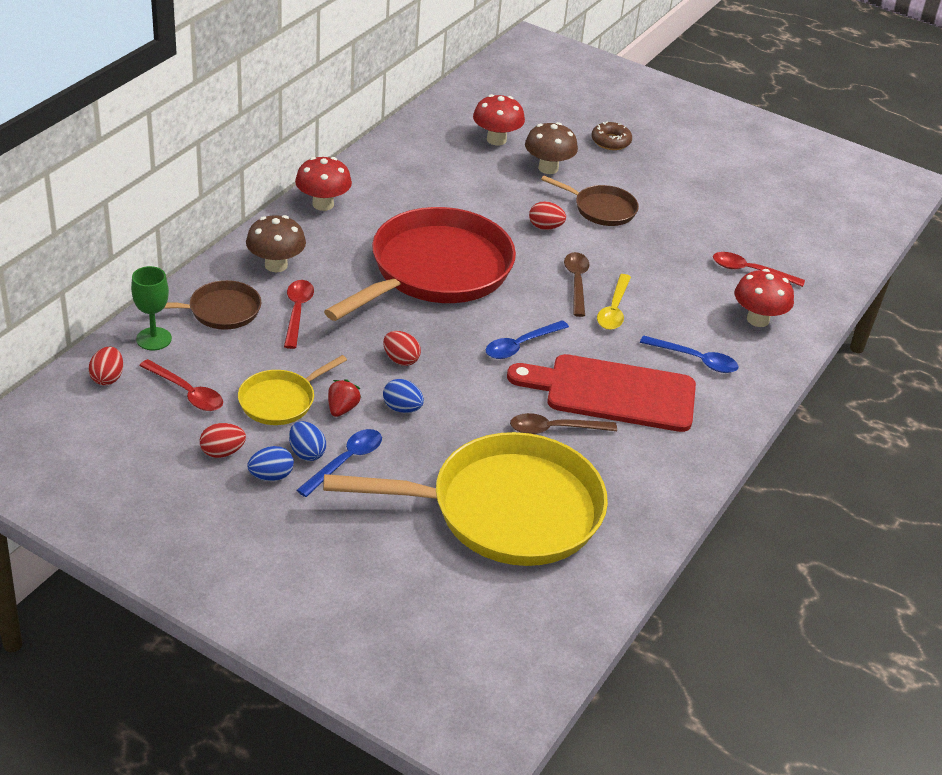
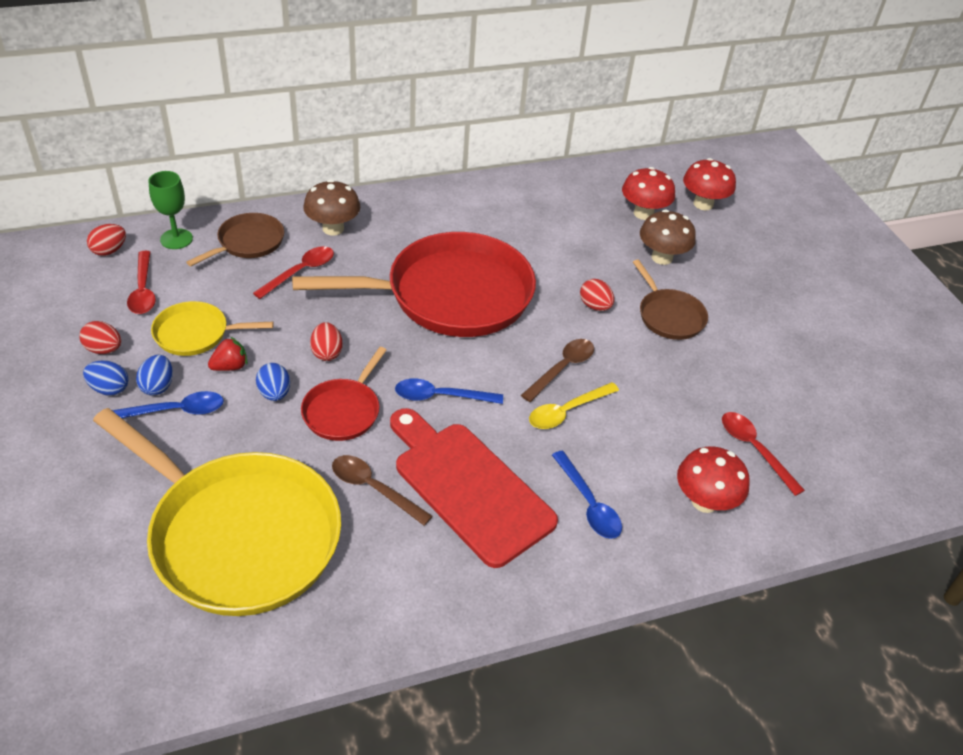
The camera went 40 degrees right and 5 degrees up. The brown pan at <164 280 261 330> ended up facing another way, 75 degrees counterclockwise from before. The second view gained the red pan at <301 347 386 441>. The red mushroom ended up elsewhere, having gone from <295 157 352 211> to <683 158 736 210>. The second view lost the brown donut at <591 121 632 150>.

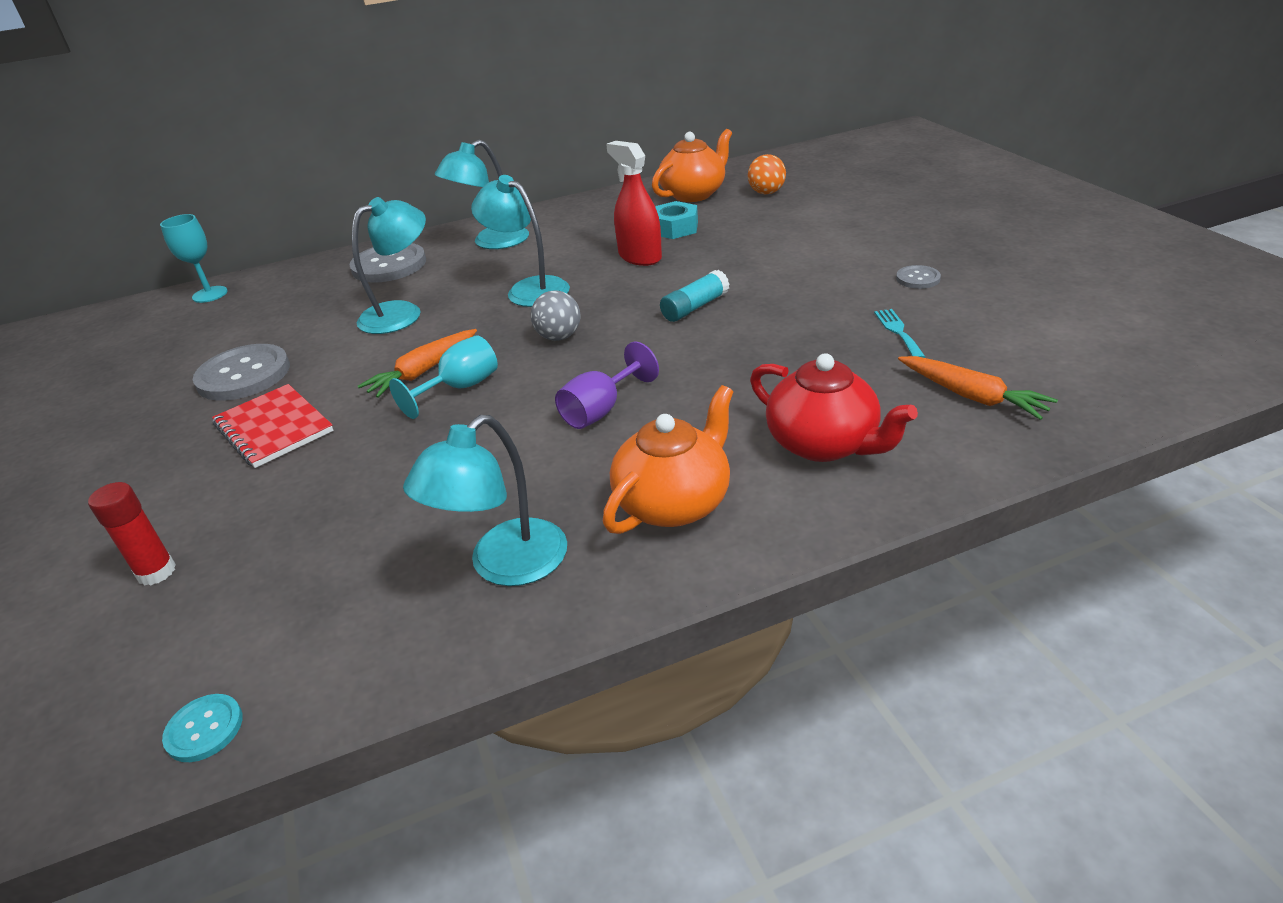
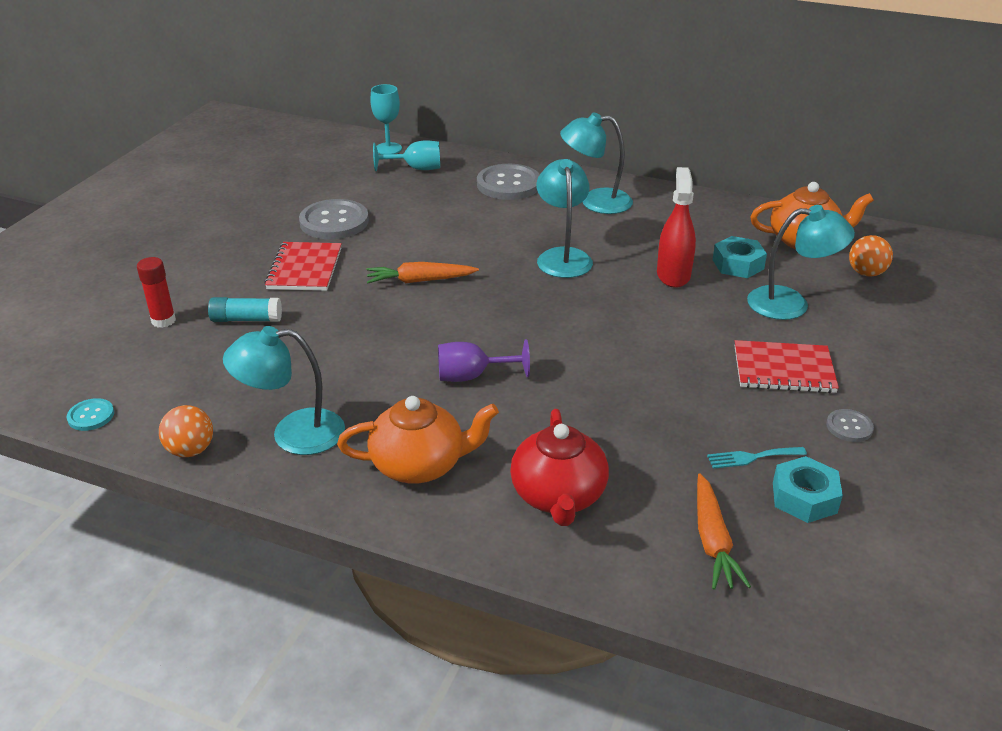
The camera went 40 degrees right and 0 degrees up. The second view gained the orange ball at <159 405 213 457>. The turquoise glue stick ended up elsewhere, having gone from <660 270 729 322> to <208 297 282 322>. The turquoise goblet ended up elsewhere, having gone from <389 335 498 419> to <373 140 440 171>. The turquoise fork at <874 309 925 358> ended up facing another way, 135 degrees counterclockwise from before. The second view gained the red notebook at <735 340 839 393>. The turquoise lamp ended up elsewhere, having gone from <352 197 426 334> to <747 205 855 320>. The second view gained the turquoise nut at <773 456 843 523>. The second view lost the grey ball at <531 290 580 341>.

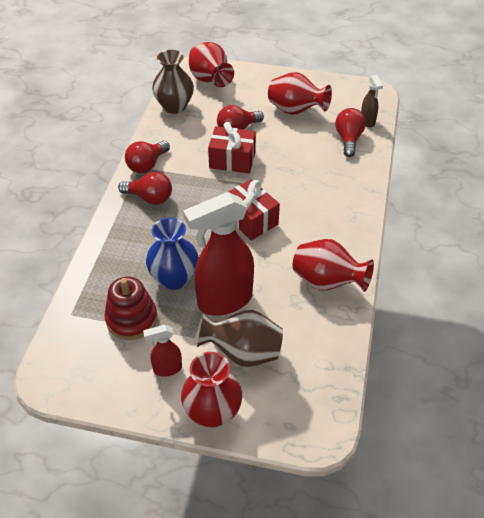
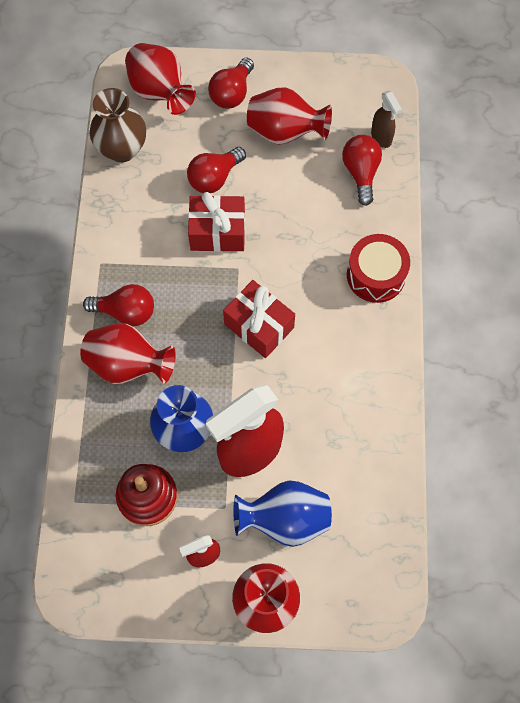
The camera went 10 degrees left and 20 degrees up. The red vase ended up elsewhere, having gone from <293 239 374 292> to <80 323 176 384>. The red light bulb ended up elsewhere, having gone from <125 141 170 173> to <208 57 254 109>. What was the brown vase at <197 310 283 367> turned into the blue vase at <233 480 332 547>. The second view gained the red drum at <347 234 410 303>.

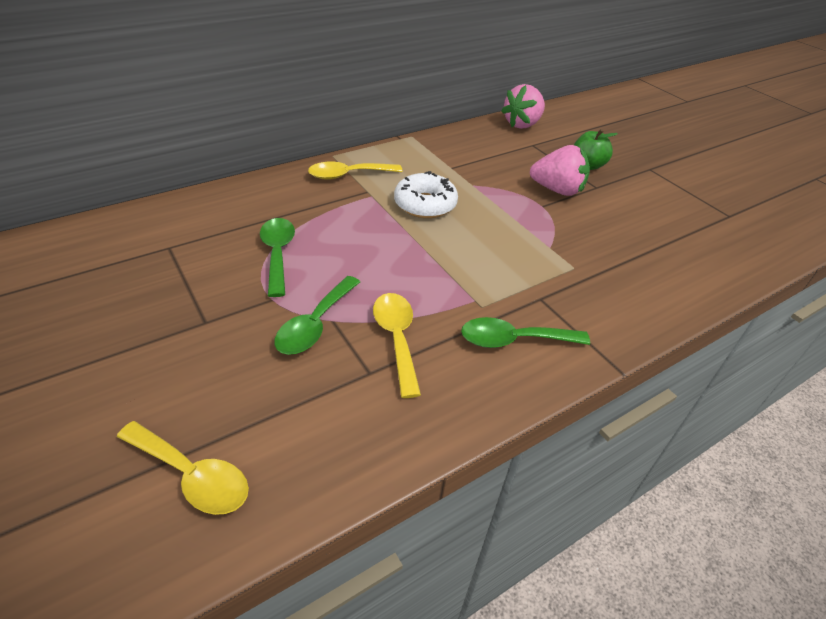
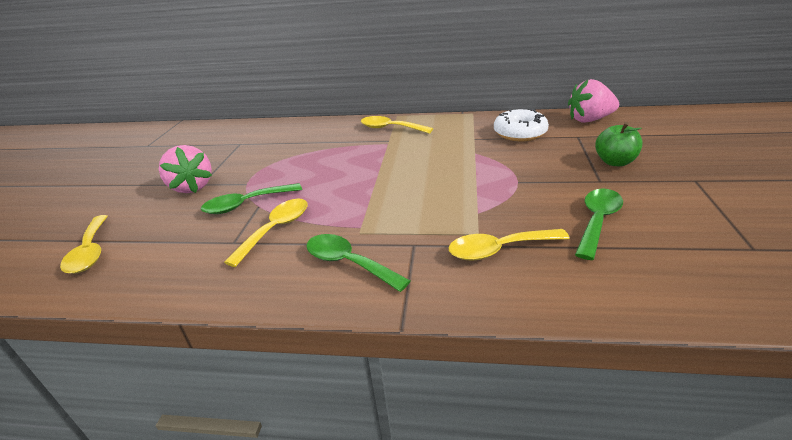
The camera went 45 degrees right and 10 degrees down. The pink strawberry ended up elsewhere, having gone from <530 145 590 196> to <159 145 212 193>. The second view gained the yellow spoon at <448 229 570 260>. The white donut ended up elsewhere, having gone from <394 171 458 218> to <494 109 549 141>. The green spoon ended up elsewhere, having gone from <260 218 295 297> to <575 188 623 260>.

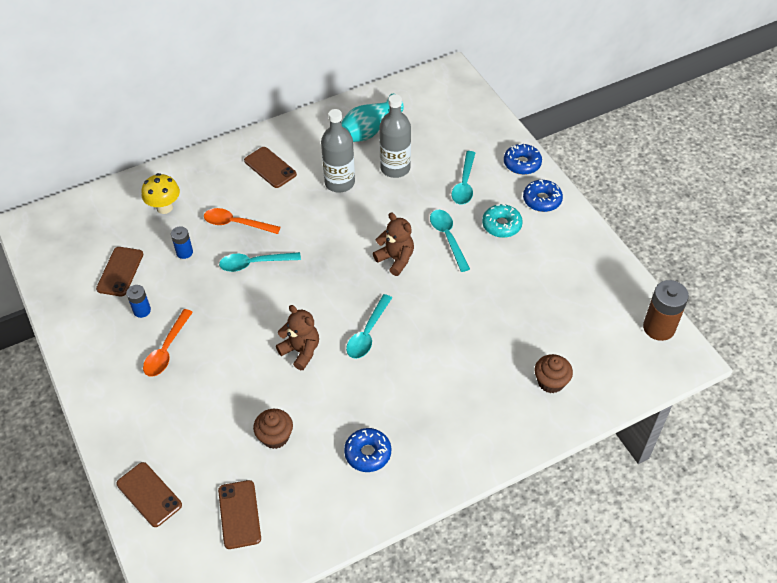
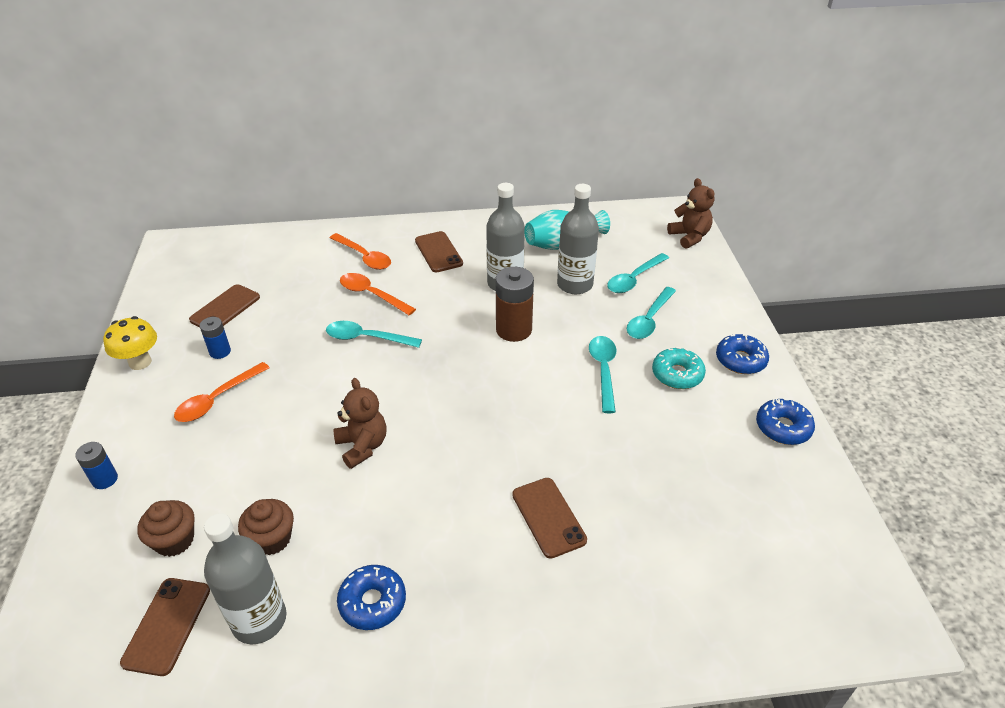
The camera went 20 degrees right and 10 degrees down. The blue battery ended up elsewhere, having gone from <171 226 193 259> to <75 442 118 489>. The yellow mushroom ended up elsewhere, having gone from <142 173 180 214> to <103 316 157 370>. The brown cupcake ended up elsewhere, having gone from <534 354 573 393> to <137 500 195 557>. The second view gained the grey bottle at <204 513 286 644>. The second view gained the orange spoon at <330 233 391 270>. The brown battery ended up elsewhere, having gone from <643 280 689 341> to <496 267 534 342>. The brown phone ended up elsewhere, having gone from <117 462 182 527> to <512 478 587 559>. The turquoise spoon ended up elsewhere, having gone from <346 294 392 359> to <607 253 669 293>. The brown teddy bear ended up elsewhere, having gone from <373 213 414 276> to <667 178 715 249>. The blue donut ended up elsewhere, having gone from <504 144 542 175> to <756 399 815 445>.

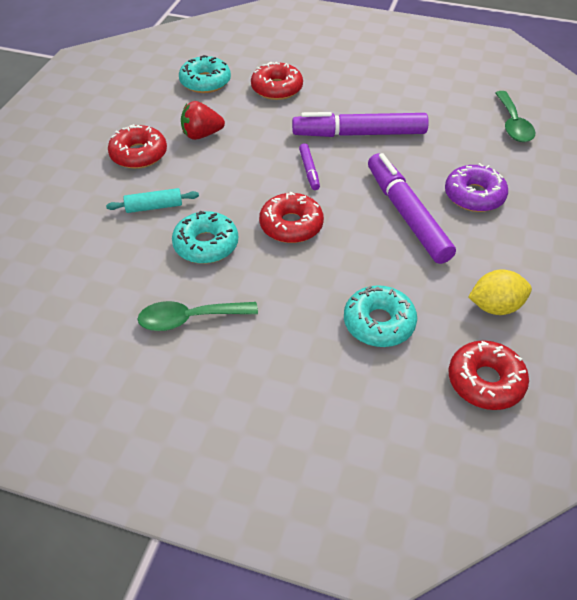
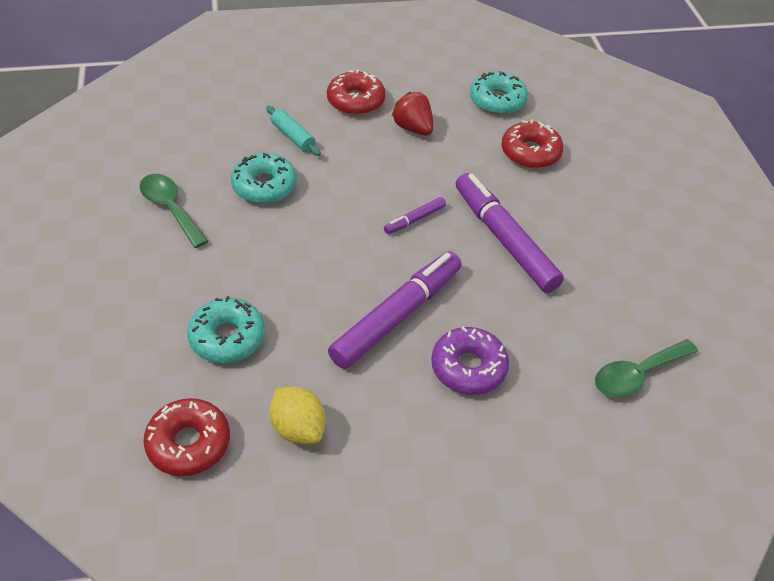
The camera went 60 degrees right and 0 degrees up. The second view lost the red donut at <259 192 324 243>.

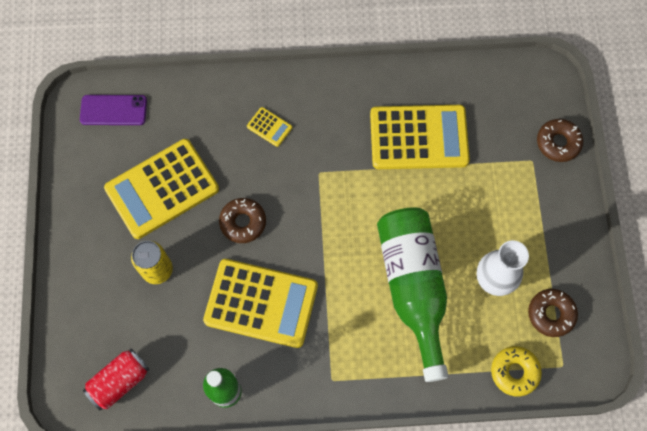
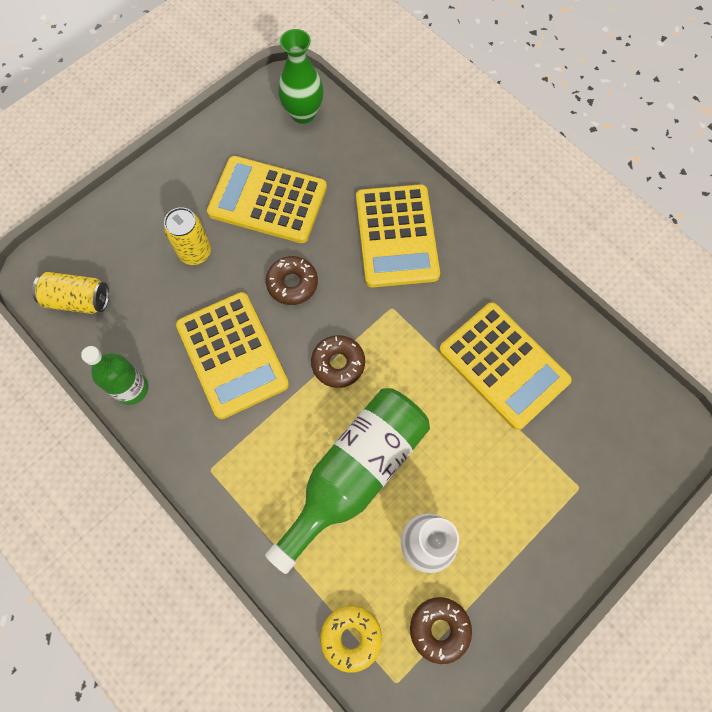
The camera went 50 degrees right and 0 degrees up. What was the red can at <83 349 149 410> turned into the yellow can at <32 272 109 314>. Where the purple phone stood at <80 95 147 125>, the green vase came to stand at <278 29 324 124>. The brown donut ended up elsewhere, having gone from <537 119 583 162> to <311 335 365 388>. The size of the yellow calculator at <247 107 292 147> changed by a factor of 2.43.

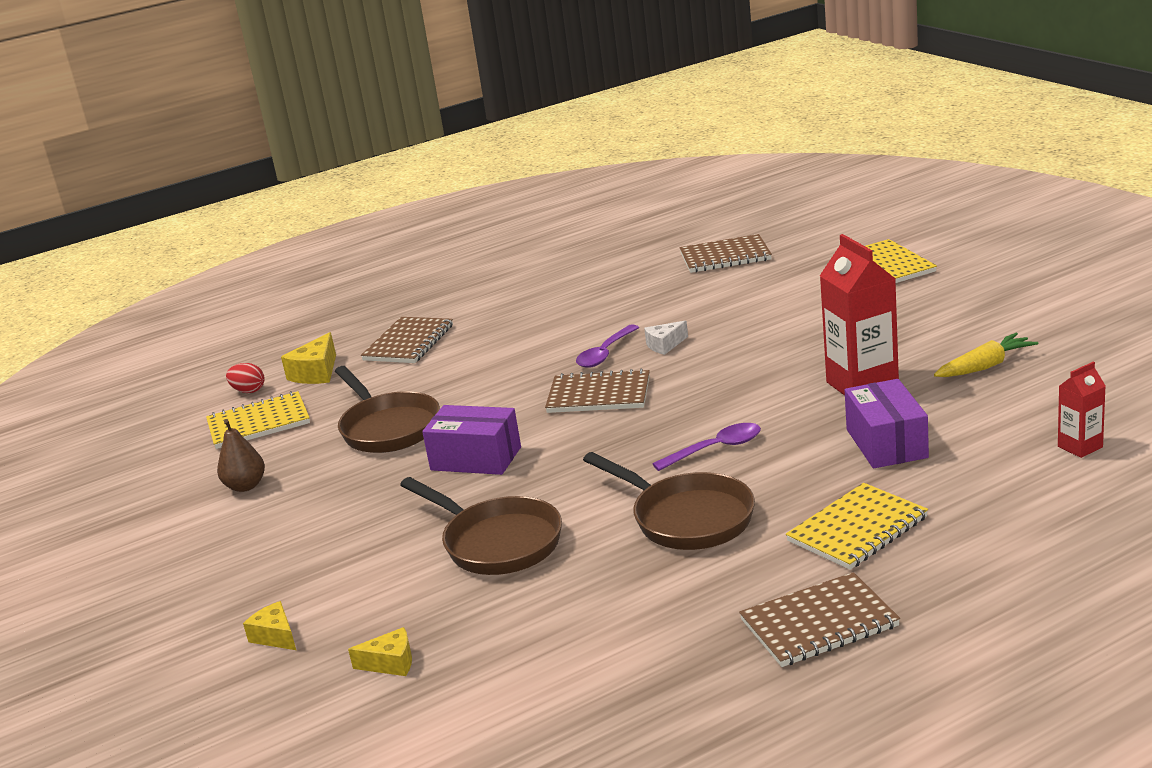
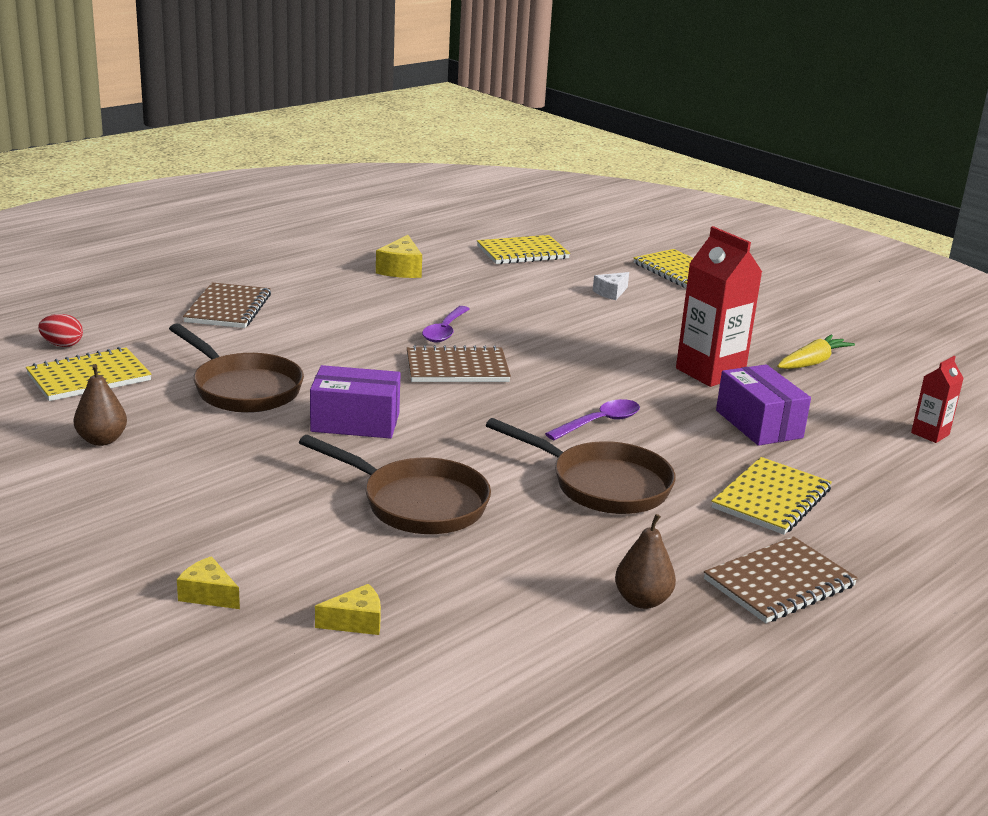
The camera went 20 degrees left and 0 degrees up. The yellow cheese ended up elsewhere, having gone from <281 332 336 384> to <376 235 422 278>. What was the brown notebook at <679 234 772 273> turned into the yellow notebook at <477 235 570 264>. The white cheese ended up elsewhere, having gone from <644 321 688 355> to <593 272 629 300>. The second view gained the brown pear at <615 514 676 609>.

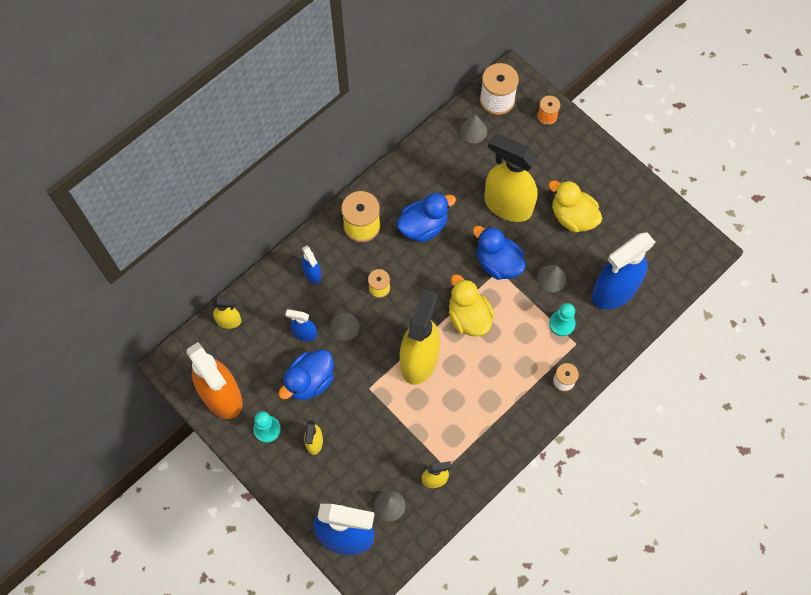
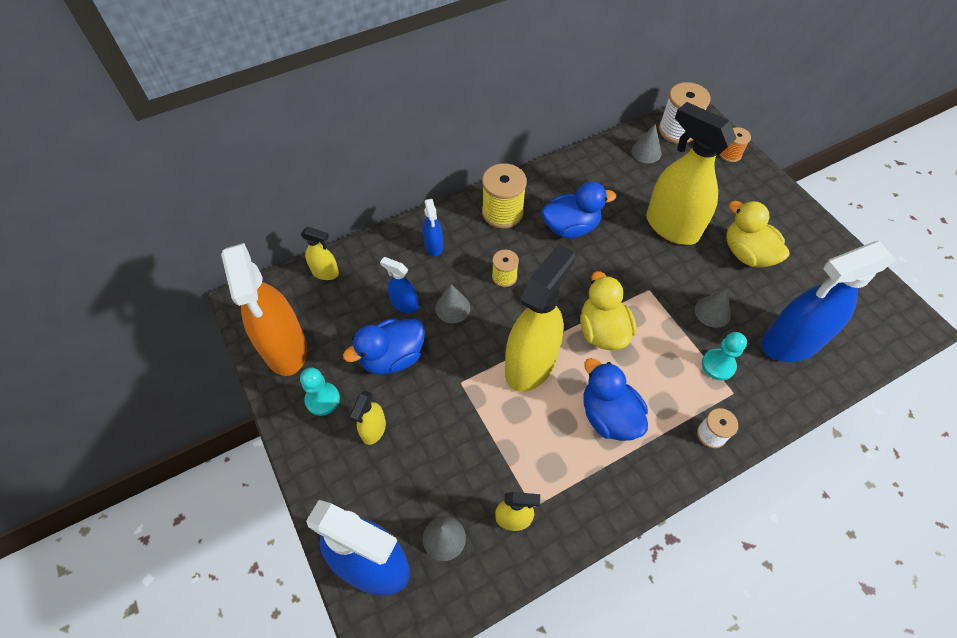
The camera went 15 degrees right and 10 degrees down. The blue duck ended up elsewhere, having gone from <473 226 526 280> to <583 358 648 441>.

